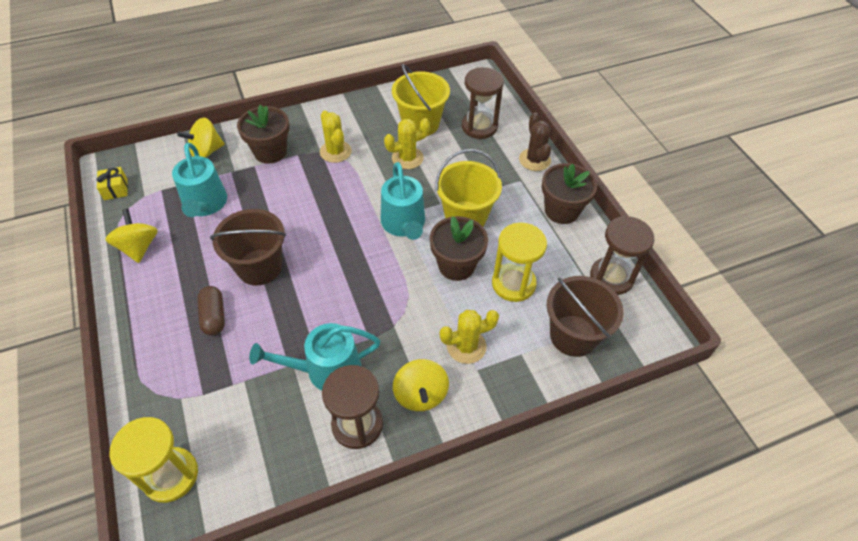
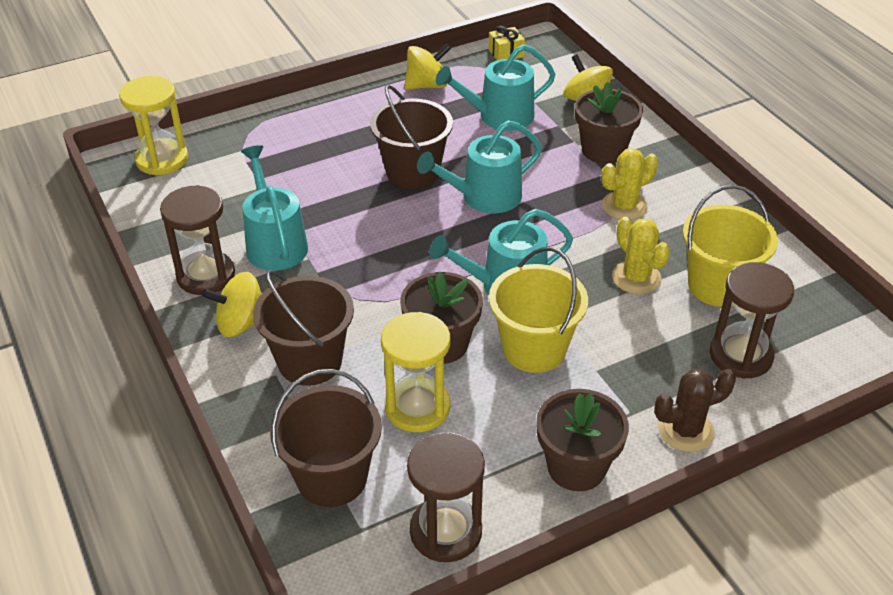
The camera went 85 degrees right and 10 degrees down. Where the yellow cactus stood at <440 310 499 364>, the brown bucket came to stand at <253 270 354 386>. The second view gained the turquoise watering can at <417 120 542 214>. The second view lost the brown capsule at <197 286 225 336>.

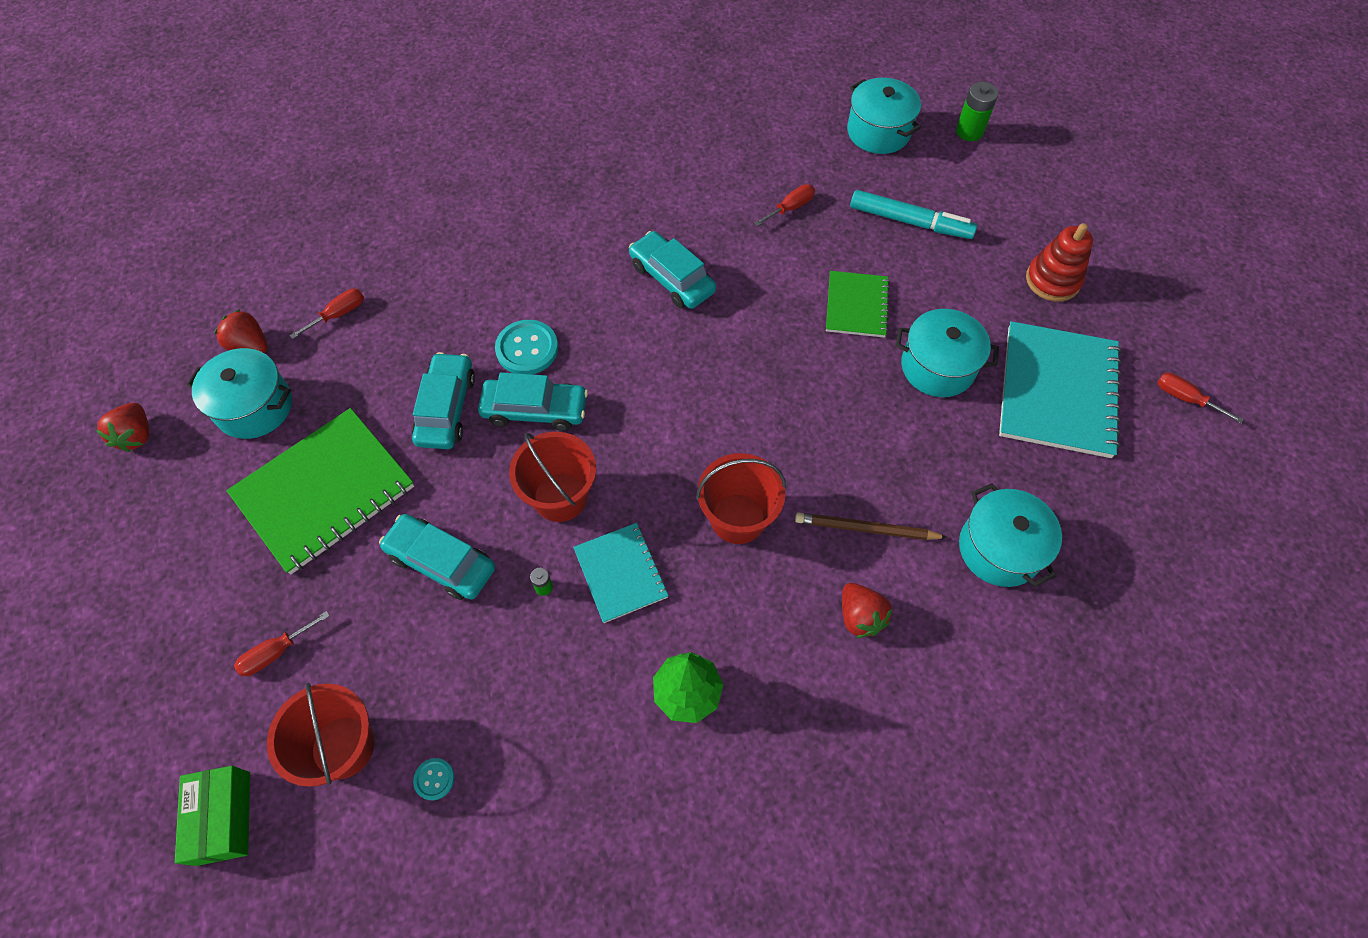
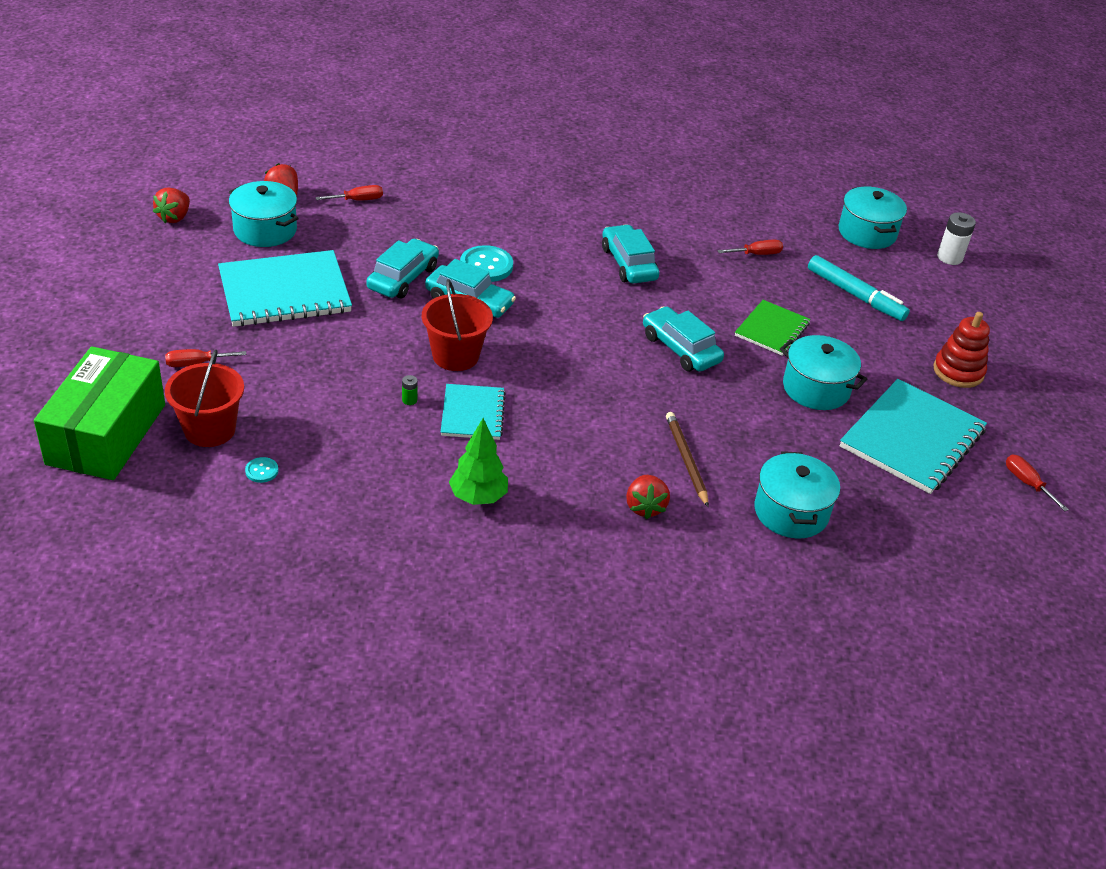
The camera went 20 degrees right and 20 degrees down. The size of the green box at <175 766 250 866> changed by a factor of 1.83. What was the green notebook at <226 408 414 575> turned into the turquoise notebook at <218 250 352 327>. The turquoise car ended up elsewhere, having gone from <379 514 495 600> to <643 306 724 372>. The brown pencil at <795 513 948 540> ended up facing another way, 45 degrees clockwise from before. What was the green battery at <956 82 998 141> turned into the white battery at <937 212 976 265>. The second view lost the red bucket at <696 453 786 544>.

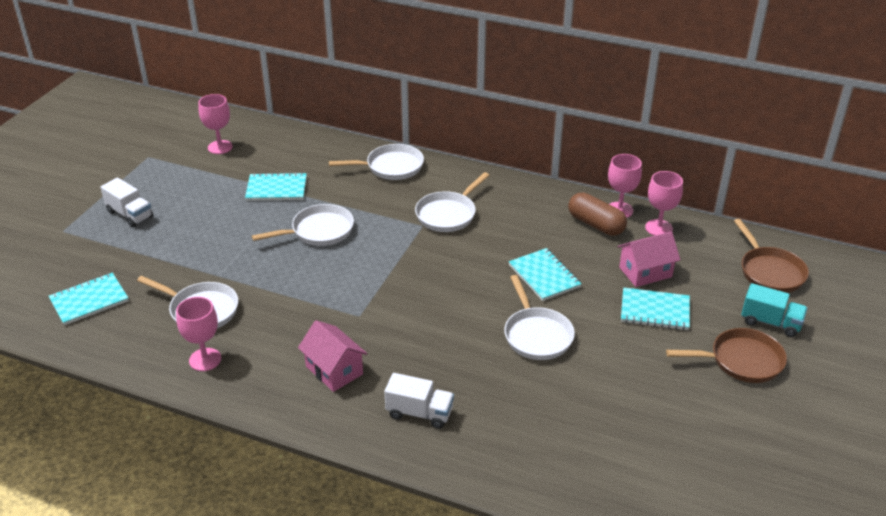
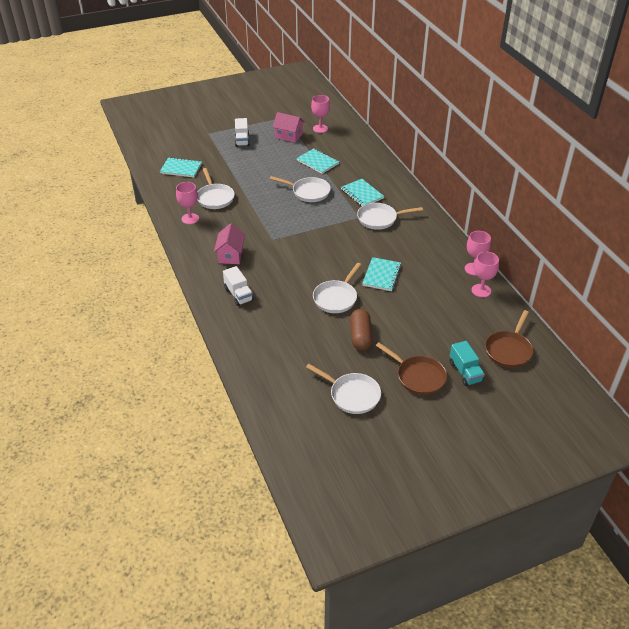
The camera went 45 degrees right and 5 degrees up. The pink house ended up elsewhere, having gone from <618 231 680 287> to <273 112 305 143>. The white pan ended up elsewhere, having gone from <329 144 424 180> to <306 364 381 414>. The turquoise notebook ended up elsewhere, having gone from <621 287 690 330> to <341 179 384 206>. The brown capsule ended up elsewhere, having gone from <568 193 627 236> to <350 309 373 350>.

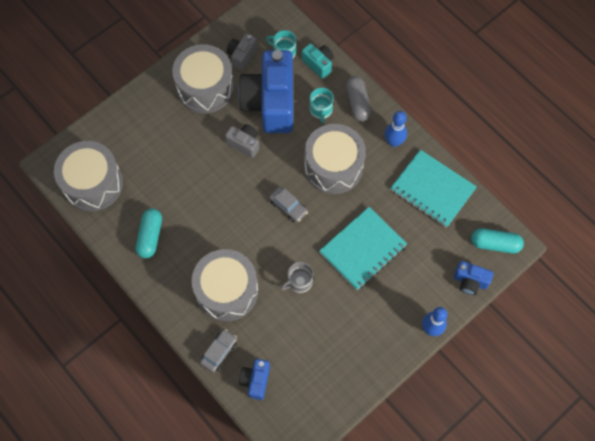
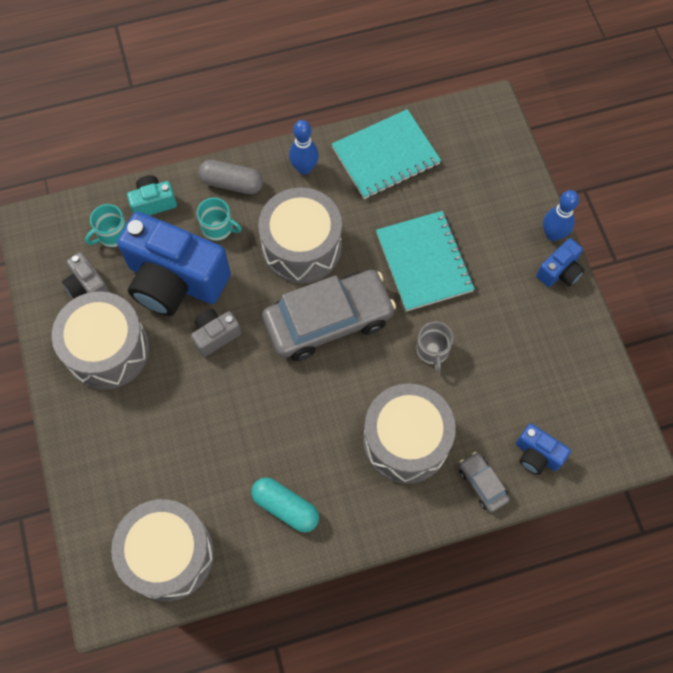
The camera went 65 degrees left and 0 degrees up. The size of the grey car at <269 187 308 222> changed by a factor of 2.27. The blue camera ended up elsewhere, having gone from <454 261 493 295> to <536 238 585 287>. The second view lost the turquoise capsule at <471 228 524 253>.

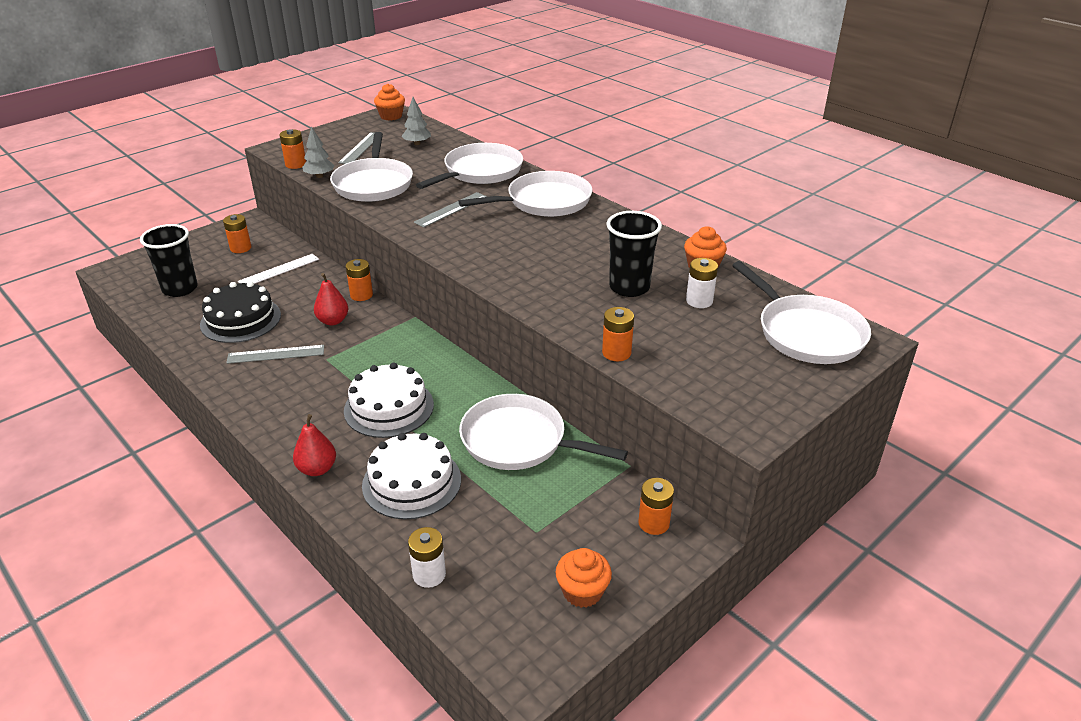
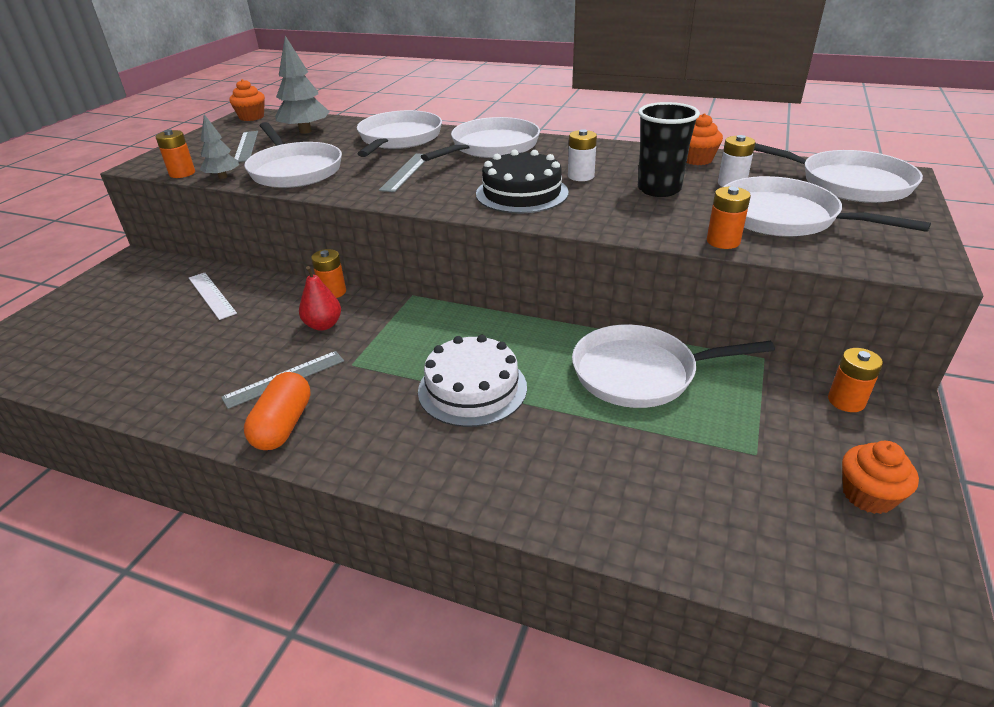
The camera went 25 degrees left and 0 degrees up. The white ruler at <238 254 319 284> ended up facing another way, 60 degrees counterclockwise from before. The second view gained the orange capsule at <244 372 311 450>. The size of the grey tree at <401 97 431 145> changed by a factor of 1.65. The black cake ended up elsewhere, having gone from <200 281 281 343> to <476 149 569 213>. The white battery ended up elsewhere, having gone from <408 527 446 588> to <568 129 597 181>. The second view gained the white pan at <723 176 931 236>. The second view lost the black cup at <140 224 198 297>. The second view lost the orange battery at <223 214 251 253>. The second view lost the red pear at <293 414 336 476>. The second view lost the white cake at <362 433 461 519>.

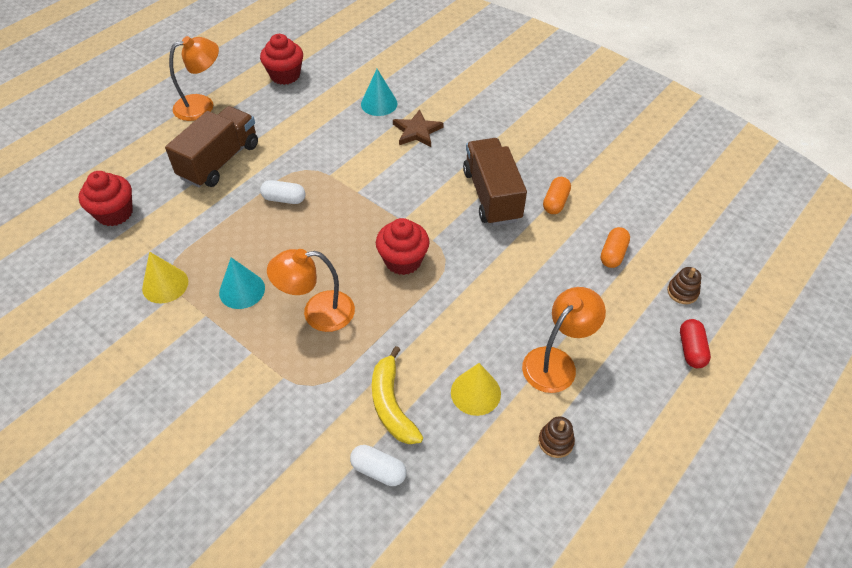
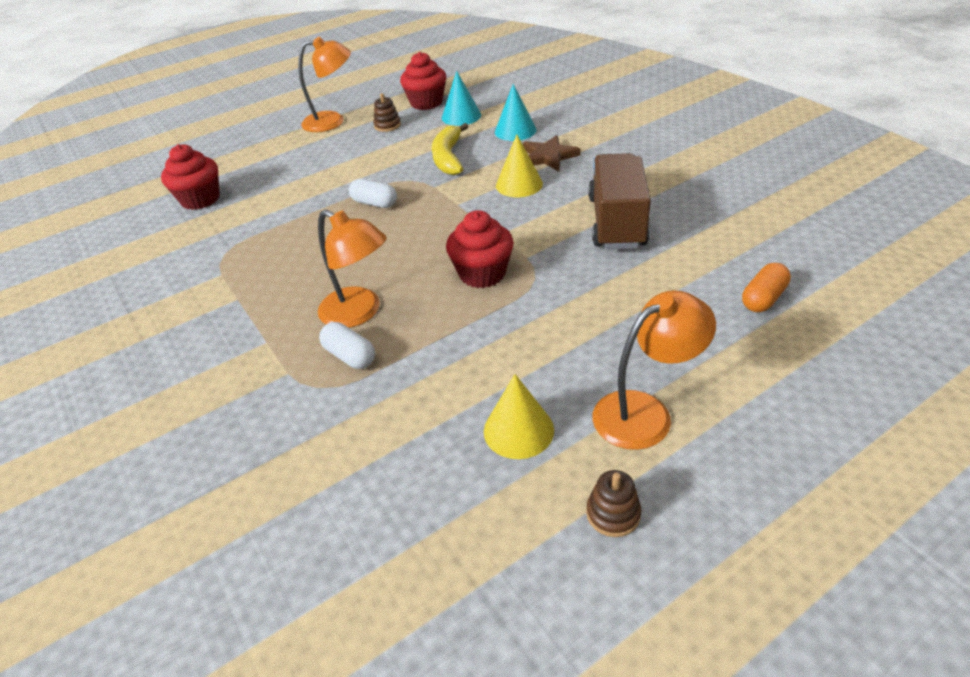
The camera went 20 degrees right and 10 degrees down. The orange lamp at <267 249 355 332> ended up facing another way, 150 degrees counterclockwise from before. The white capsule ended up elsewhere, having gone from <350 445 406 486> to <319 322 375 369>. The brown stacking toy ended up elsewhere, having gone from <667 267 701 304> to <373 93 401 132>. The yellow banana ended up elsewhere, having gone from <372 346 423 444> to <432 123 469 175>. The turquoise cone ended up elsewhere, having gone from <219 257 265 309> to <442 71 481 126>. The yellow cone ended up elsewhere, having gone from <142 252 188 303> to <496 134 543 197>. The second view lost the brown truck at <165 106 258 188>. The second view lost the orange capsule at <543 177 571 214>. The second view lost the red capsule at <680 319 711 368>.

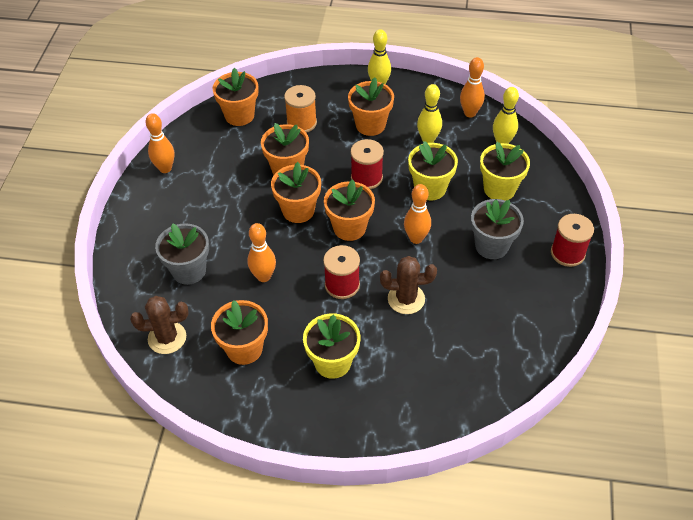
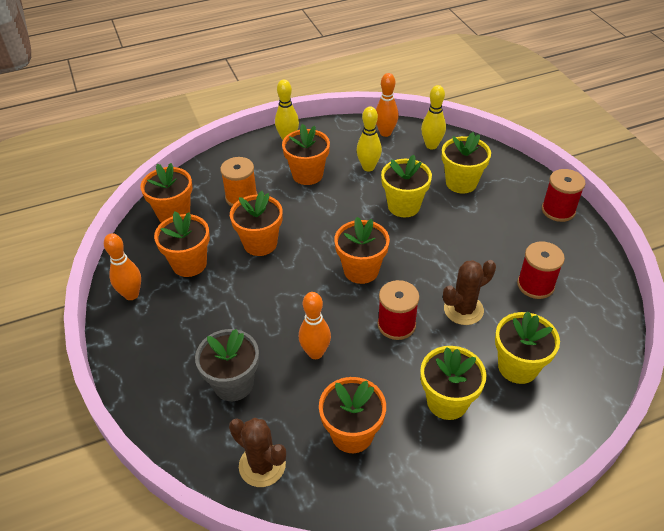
The camera went 30 degrees left and 5 degrees down. The orange flower pot ended up elsewhere, having gone from <271 162 321 223> to <154 211 210 277>. The brown cactus at <130 296 188 354> ended up facing another way, 75 degrees clockwise from before. The second view gained the yellow flower pot at <495 311 560 384>. The red spool ended up elsewhere, having gone from <351 139 384 189> to <517 241 565 299>. The second view lost the orange bowling pin at <404 184 431 244>. The second view lost the grey flower pot at <471 199 524 259>.

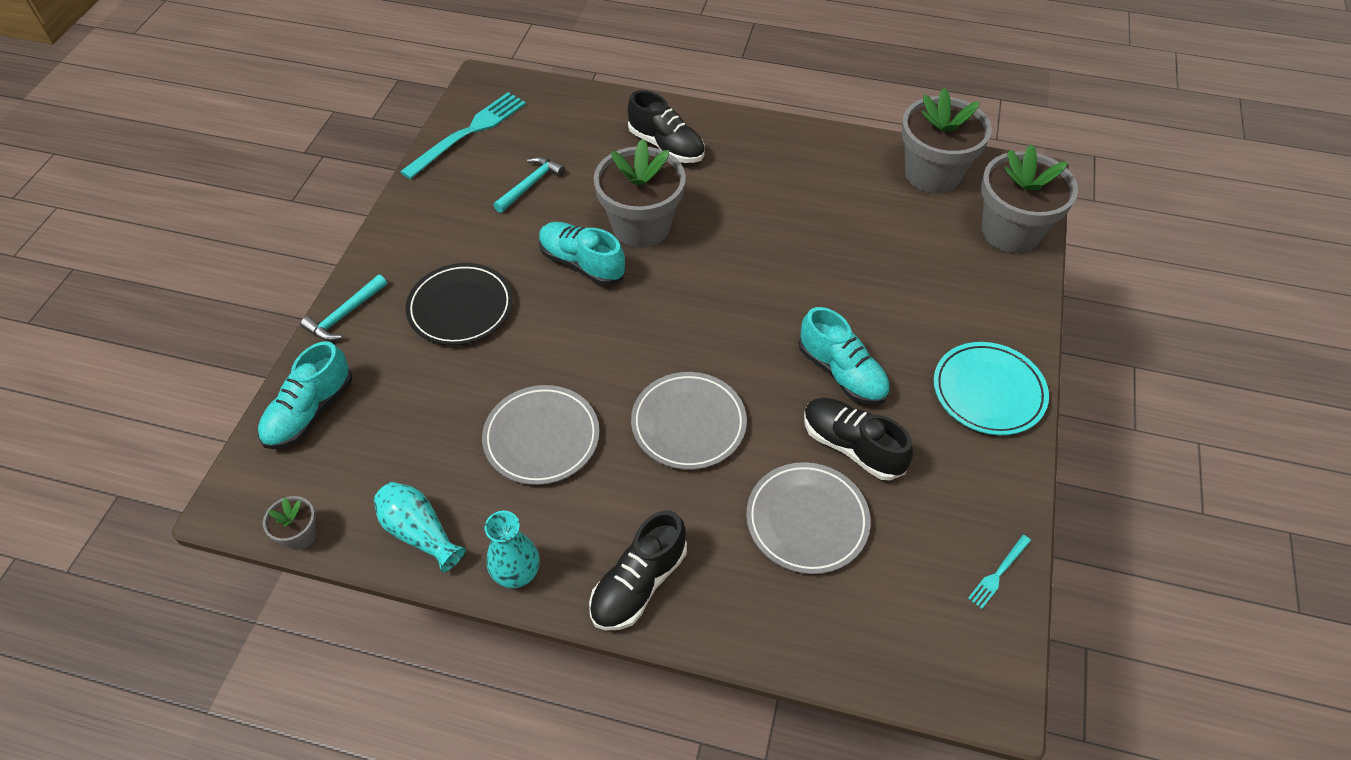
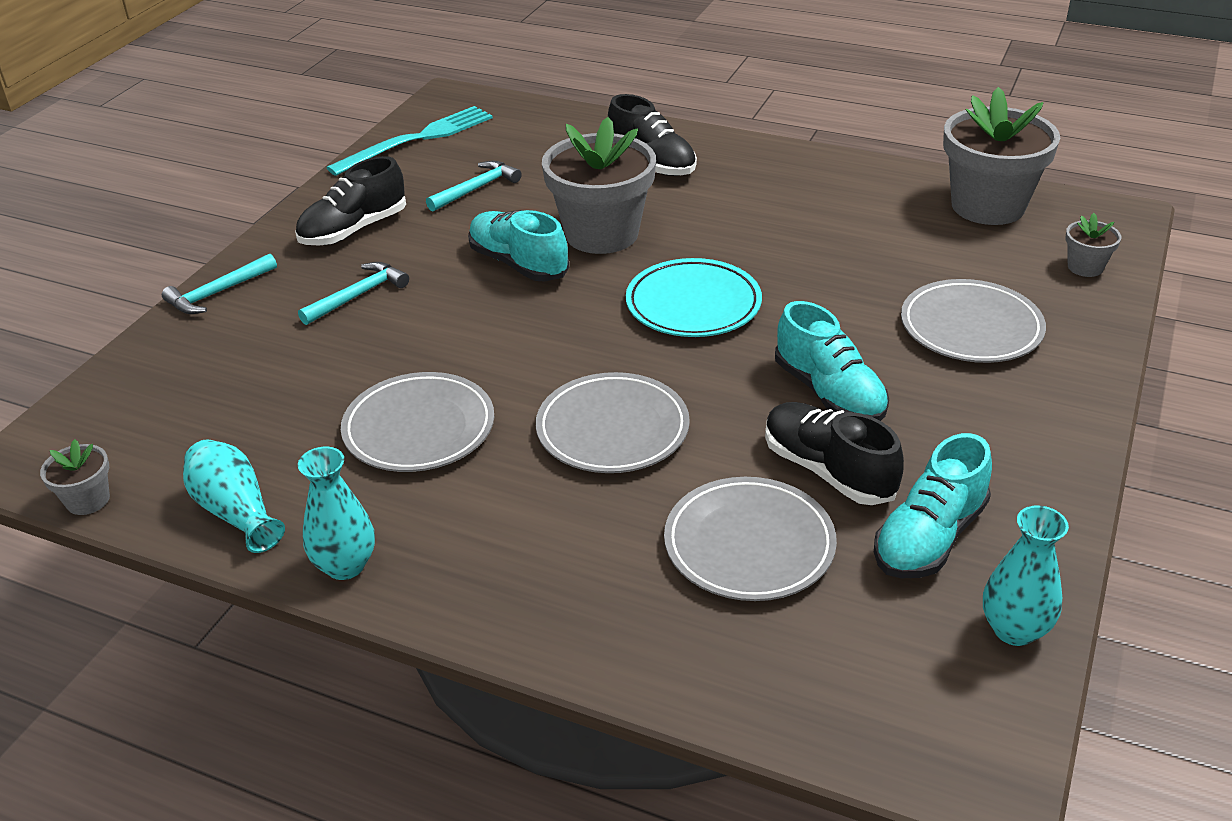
The camera went 10 degrees right and 15 degrees down. The black shoe ended up elsewhere, having gone from <589 511 687 631> to <295 156 406 245>. Where the black plate stood at <406 263 513 346>, the turquoise hammer came to stand at <298 262 409 325>. The turquoise plate ended up elsewhere, having gone from <934 342 1049 435> to <626 258 762 337>. The turquoise shoe ended up elsewhere, having gone from <258 341 353 449> to <874 433 992 578>. The second view gained the grey plate at <901 279 1046 363>. Where the turquoise fork stood at <968 535 1031 609>, the turquoise vase came to stand at <983 505 1069 646>. The size of the grey flower pot at <981 144 1078 253> changed by a factor of 0.44.

